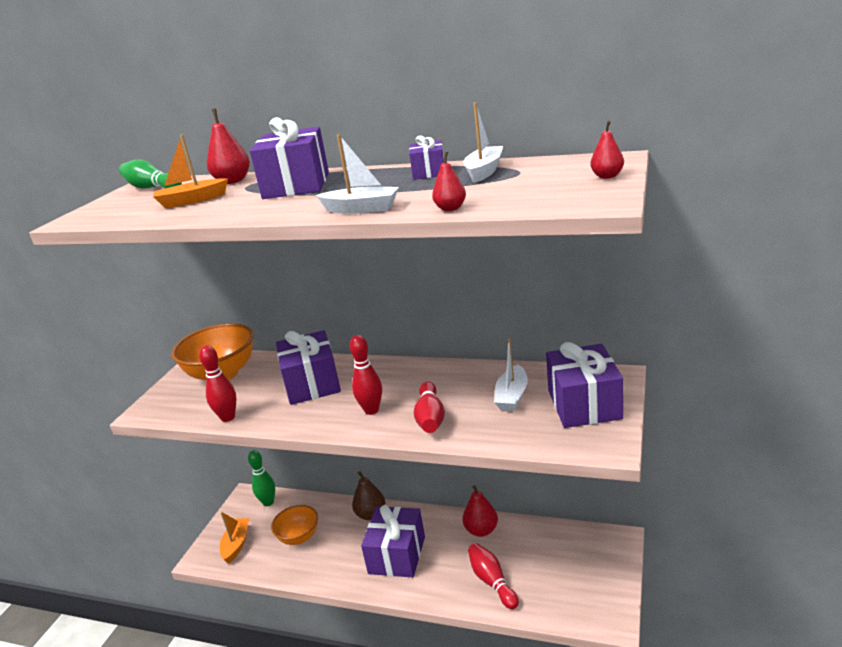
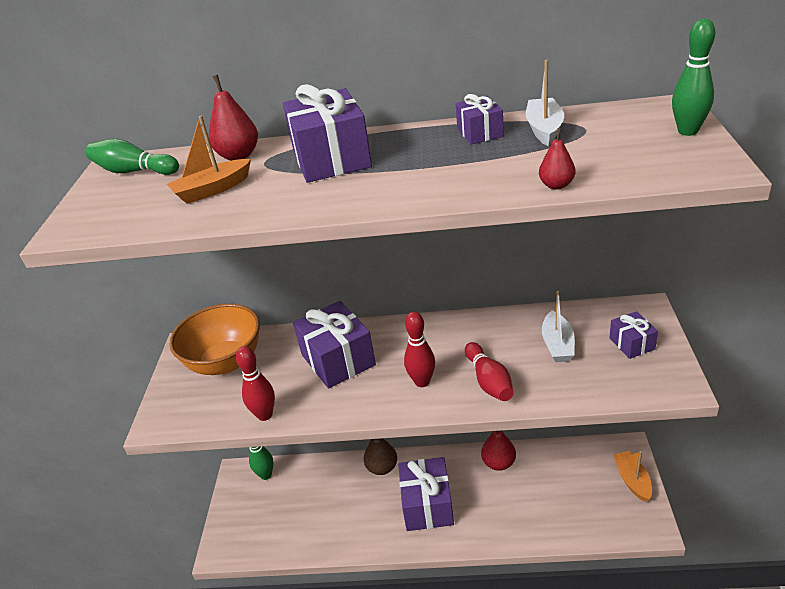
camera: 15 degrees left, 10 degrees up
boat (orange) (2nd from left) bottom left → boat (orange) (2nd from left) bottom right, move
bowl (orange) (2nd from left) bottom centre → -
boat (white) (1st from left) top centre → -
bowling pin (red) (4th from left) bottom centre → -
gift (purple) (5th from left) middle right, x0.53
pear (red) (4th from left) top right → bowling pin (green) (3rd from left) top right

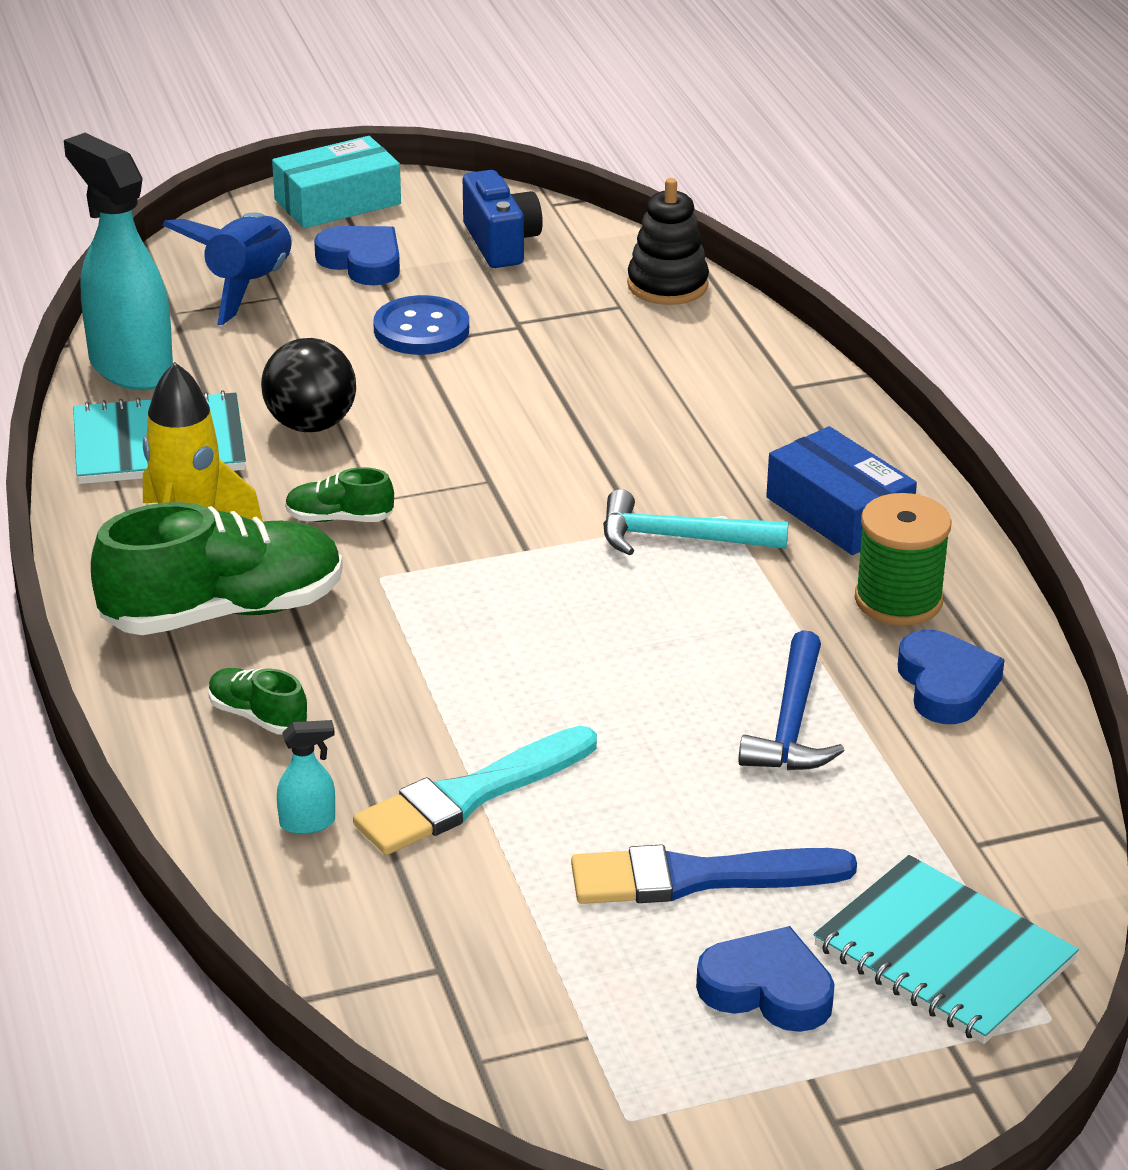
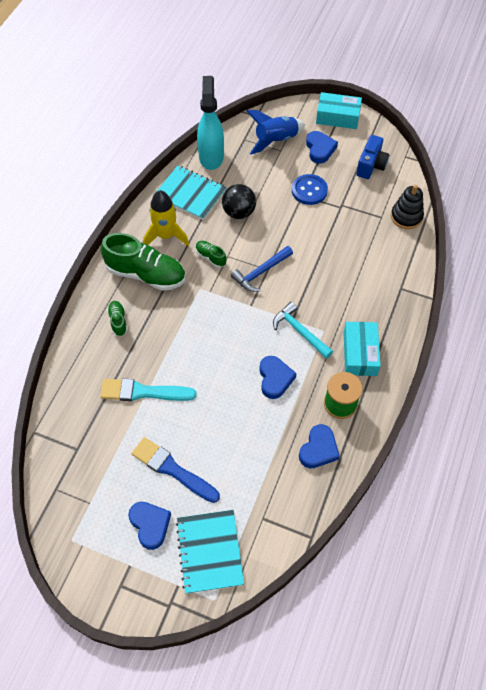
camera: 40 degrees right, 25 degrees up
spray bottle (turquoise) (2nd from left) middle left → -
hammer (blue) middle right → hammer (blue) centre, move
box (blue) middle right → box (turquoise) (2nd from left) middle right
- → heart (blue) (2nd from left) centre

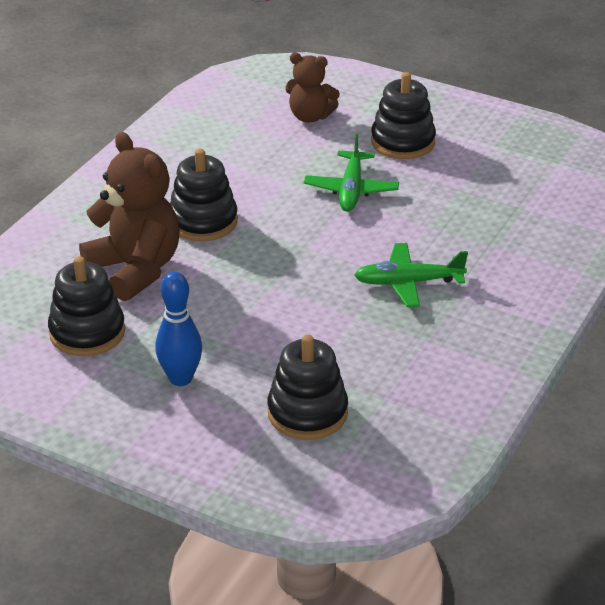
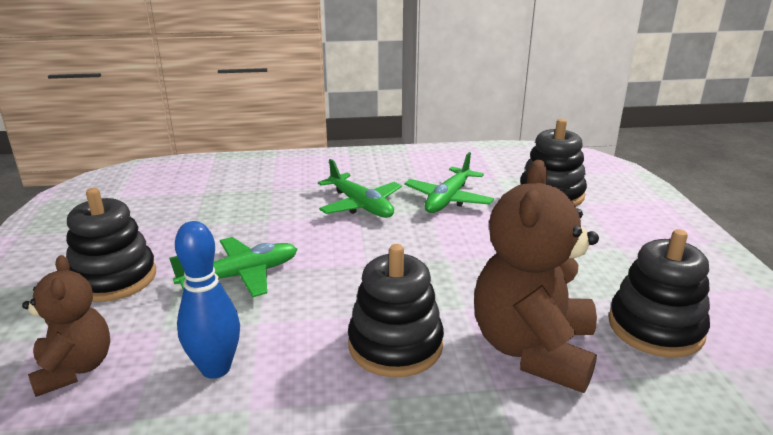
camera: 125 degrees left, 10 degrees down
bowling pin (blue) middle left → bowling pin (blue) bottom left, move
- → plane (green) (3rd from left) centre

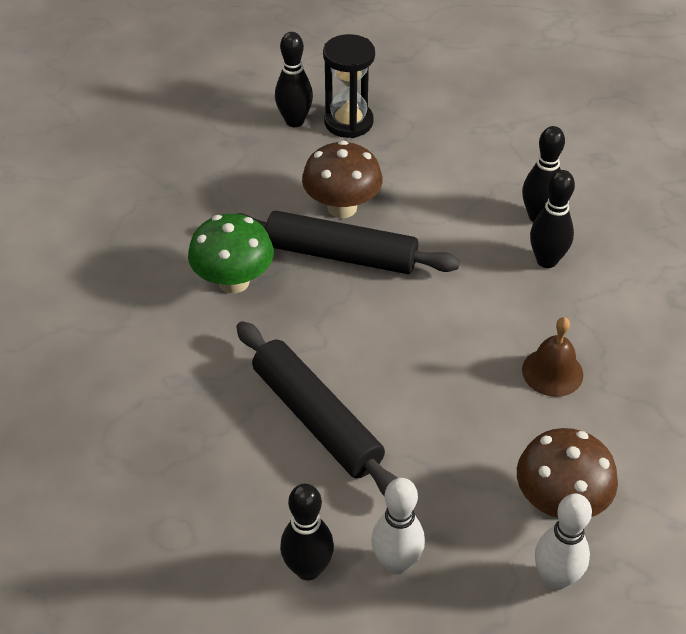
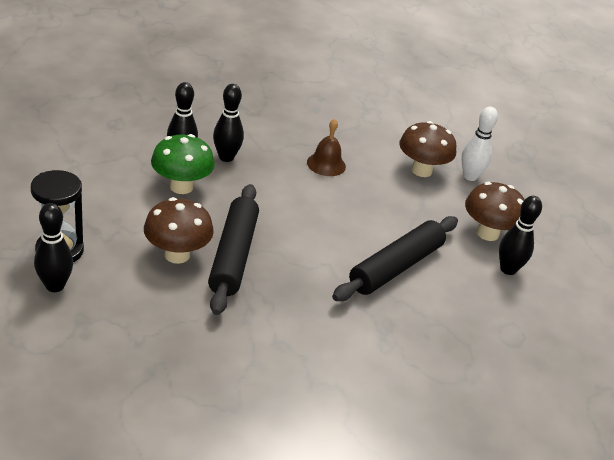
camera: 105 degrees left, 10 degrees down
mushroom (green) centre → mushroom (green) middle left, move
bowling pin (white) (1st from left) bottom centre → mushroom (brown) (3rd from left) middle right

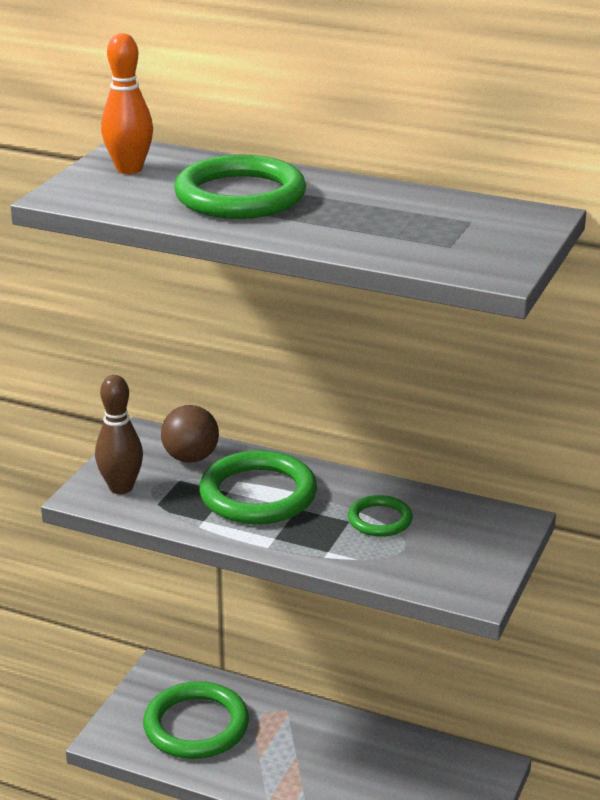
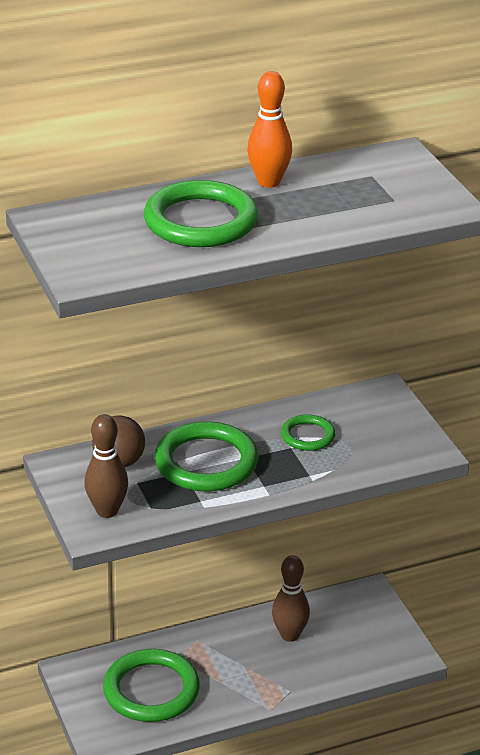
camera: 45 degrees left, 5 degrees up
bowling pin (orange) top left → bowling pin (orange) top centre, move
- → bowling pin (brown) (2nd from left) bottom centre

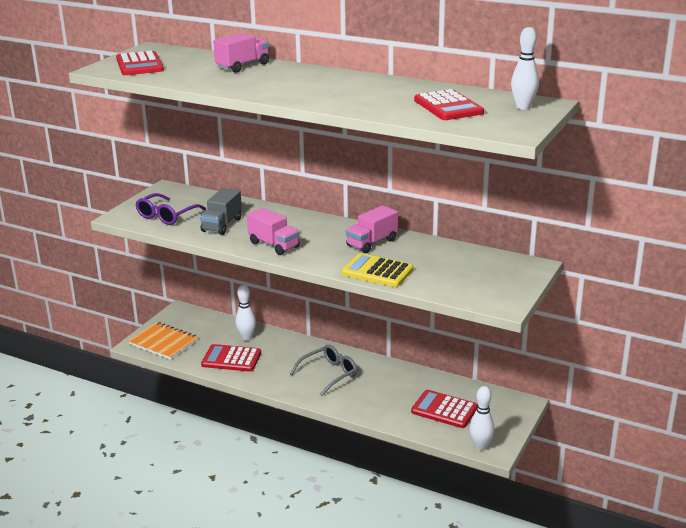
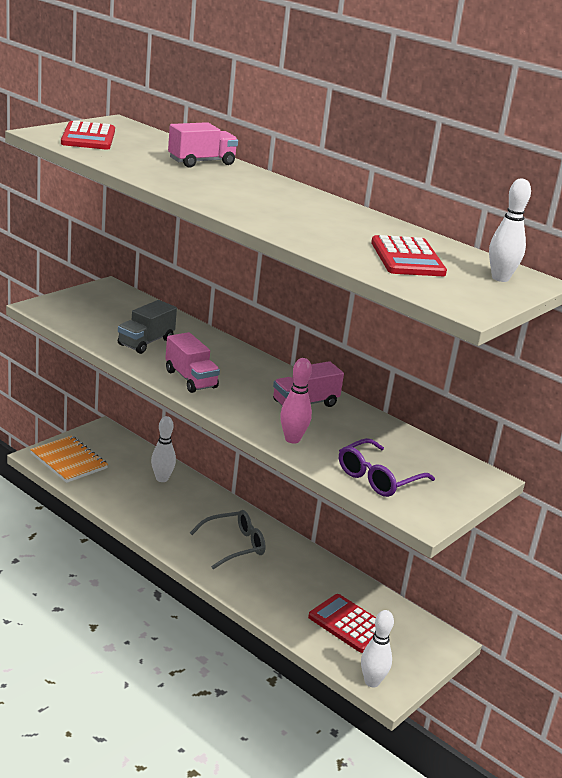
camera: 10 degrees right, 0 degrees up
glasses (purple) middle left → glasses (purple) middle right, move
calculator (red) (2nd from left) bottom centre → -
calculator (yellow) centre → bowling pin (pink) centre

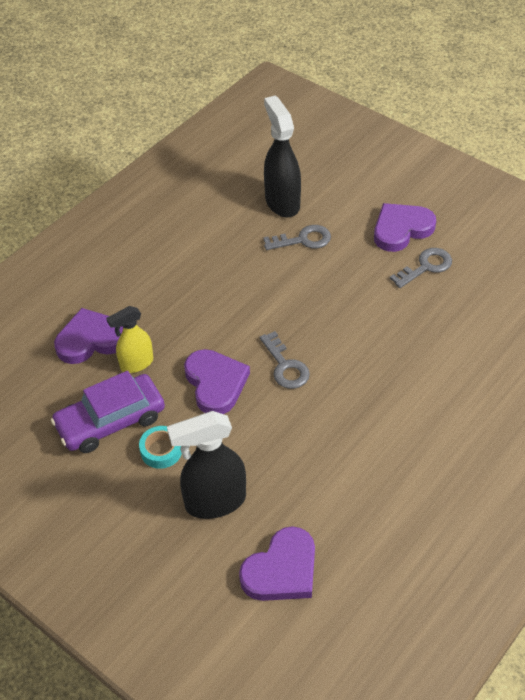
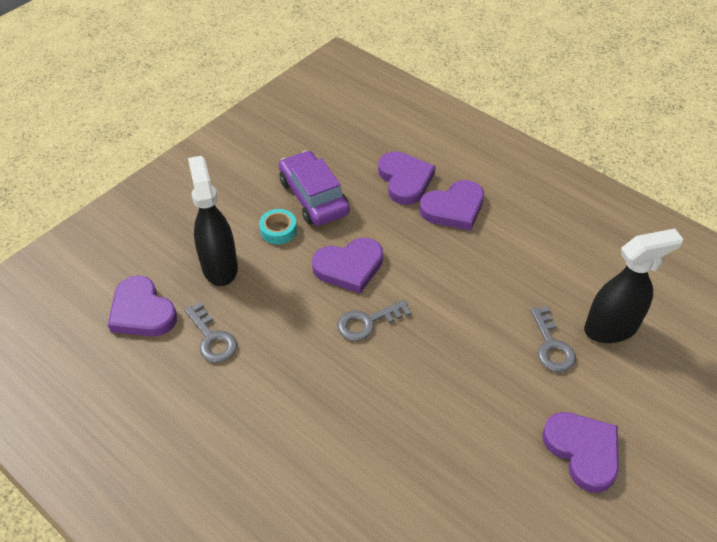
camera: 90 degrees right, 0 degrees up
spray bottle (yellow) middle left → -
key (grey) (3rd from left in the first image) middle right → key (grey) (1st from left) middle left, move
- → heart (purple) (4th from left) centre

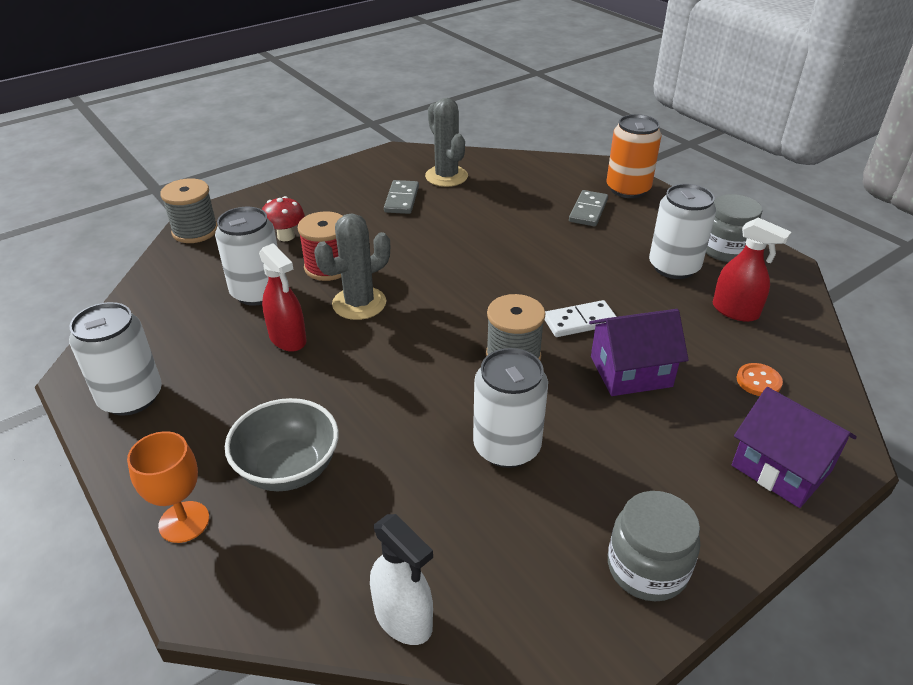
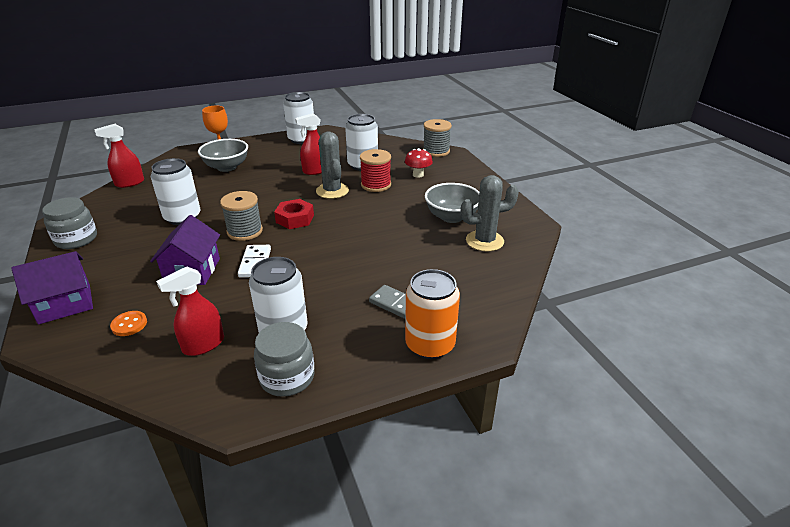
camera: 105 degrees right, 5 degrees down
spray bottle (white) bottom centre → spray bottle (red) (1st from left) top left
domino (grey) (1st from left) top centre → bowl (grey) (2nd from left) centre
- → nut (red) centre

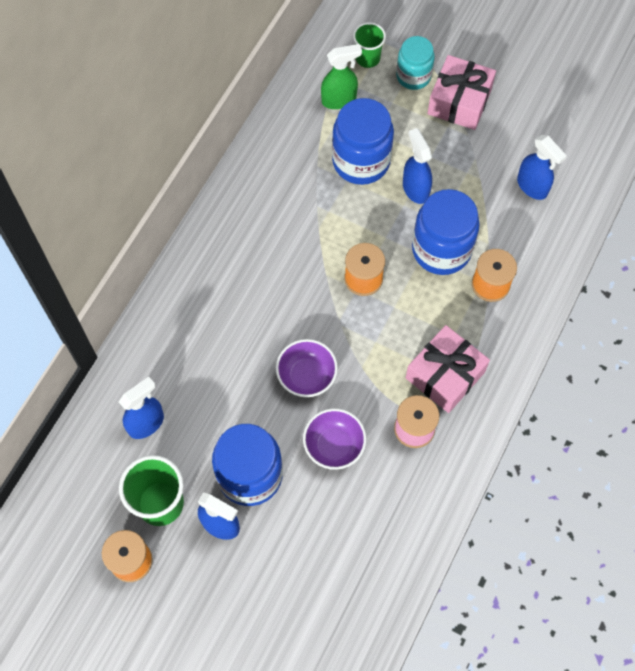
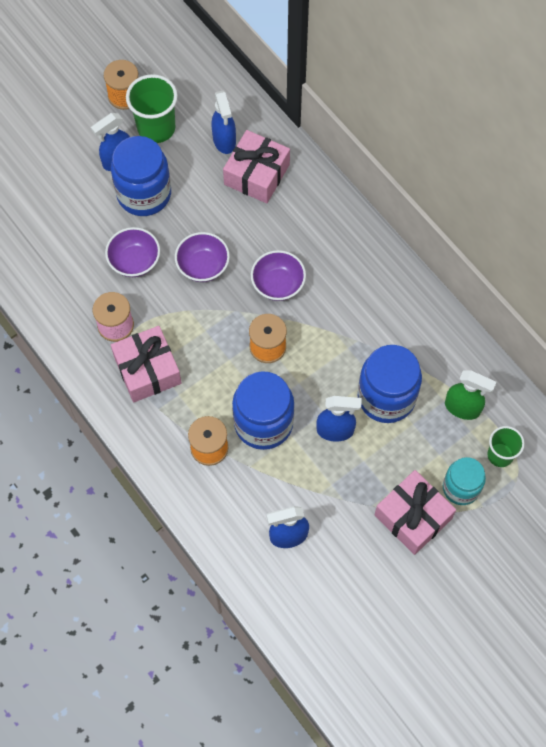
camera: 115 degrees right, 0 degrees up
spray bottle (green) top centre → spray bottle (green) middle right, 75 degrees counterclockwise
- → gift (pink) (2nd from left) top centre
- → bowl (purple) (3rd from left) centre

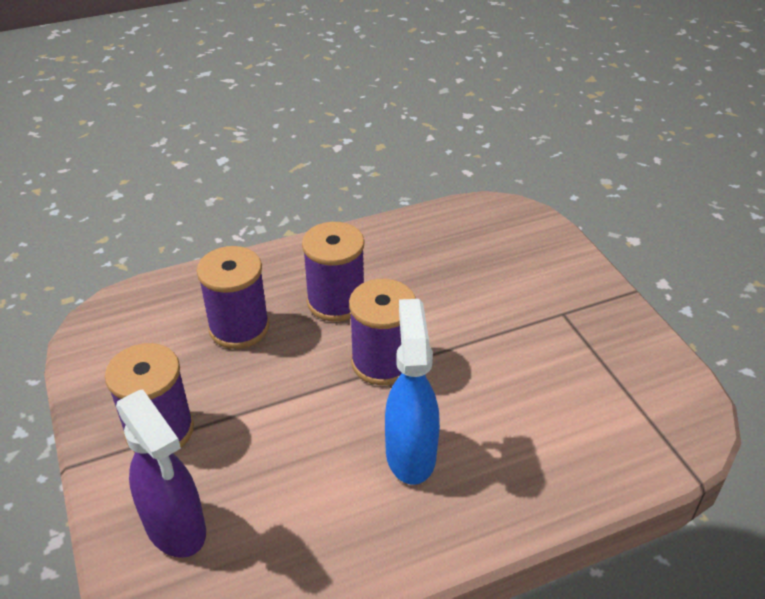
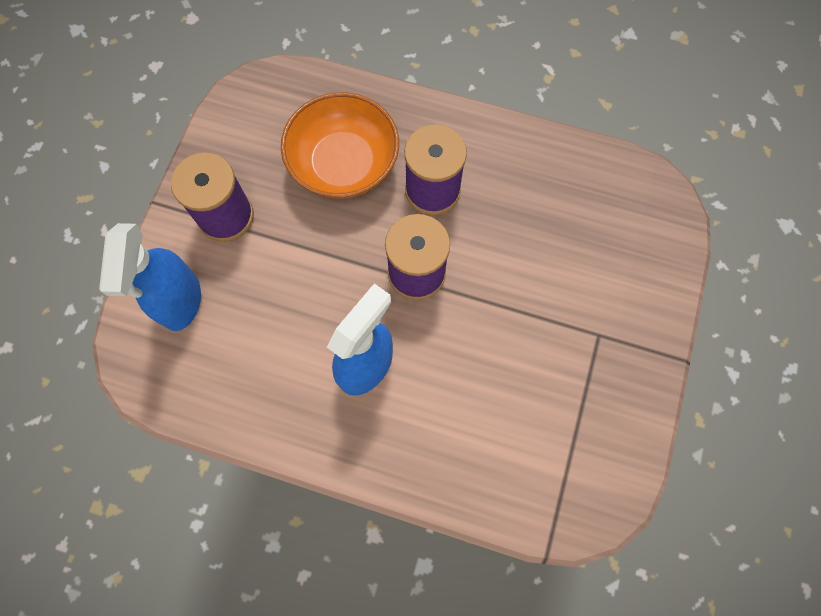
camera: 40 degrees right, 30 degrees up
spray bottle (purple) bottom left → spray bottle (blue) (1st from left) middle left
spool (purple) (2nd from left) middle left → bowl (orange) top centre

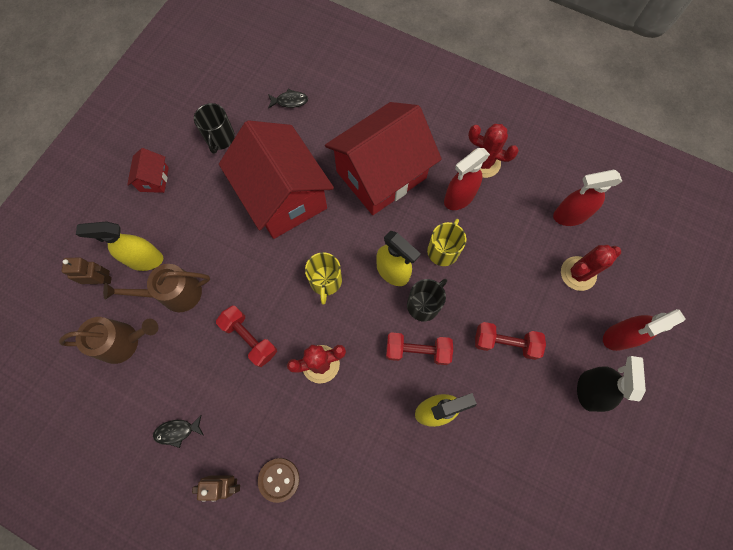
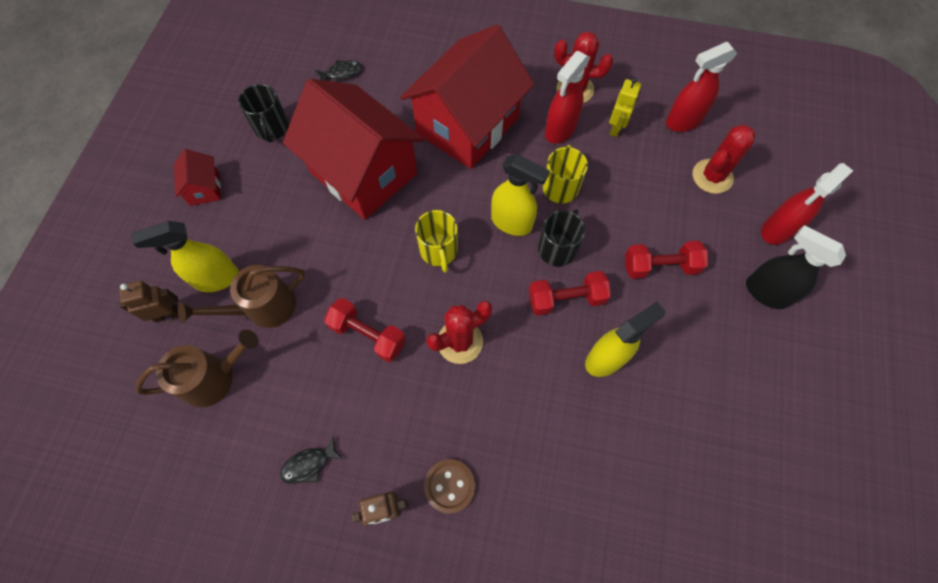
camera: 15 degrees left, 5 degrees down
spray bottle (black) bottom right → spray bottle (black) middle right, 45 degrees counterclockwise
- → robot (yellow) top centre

